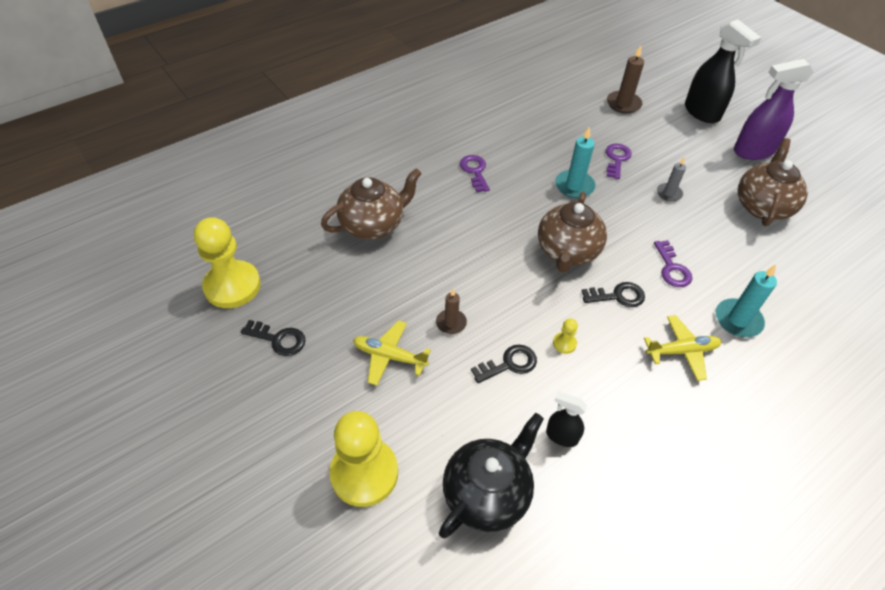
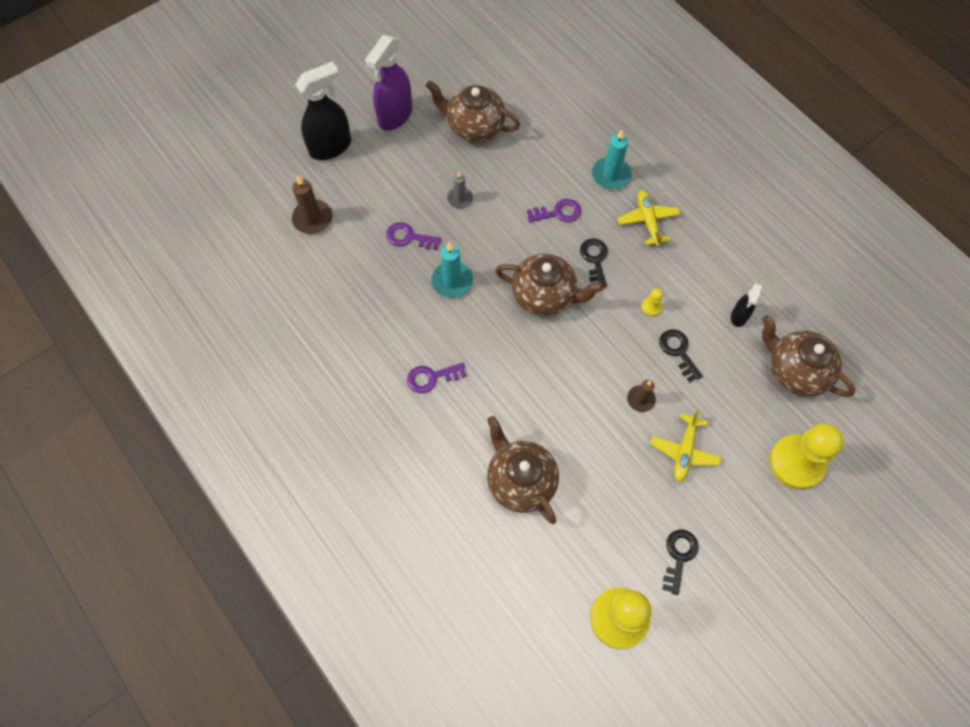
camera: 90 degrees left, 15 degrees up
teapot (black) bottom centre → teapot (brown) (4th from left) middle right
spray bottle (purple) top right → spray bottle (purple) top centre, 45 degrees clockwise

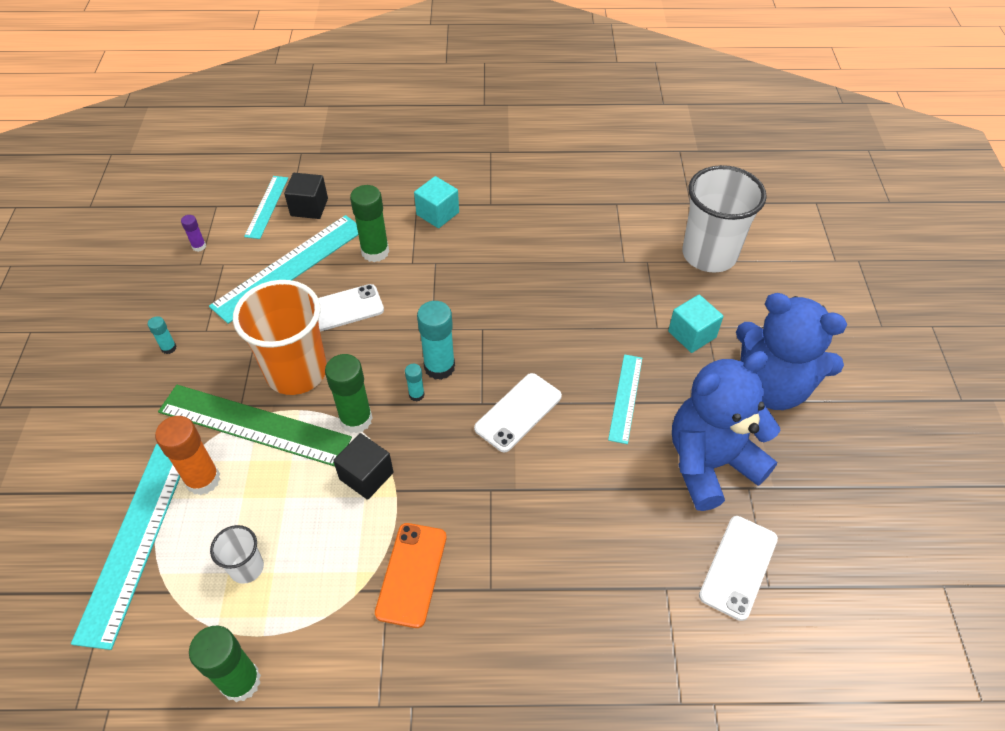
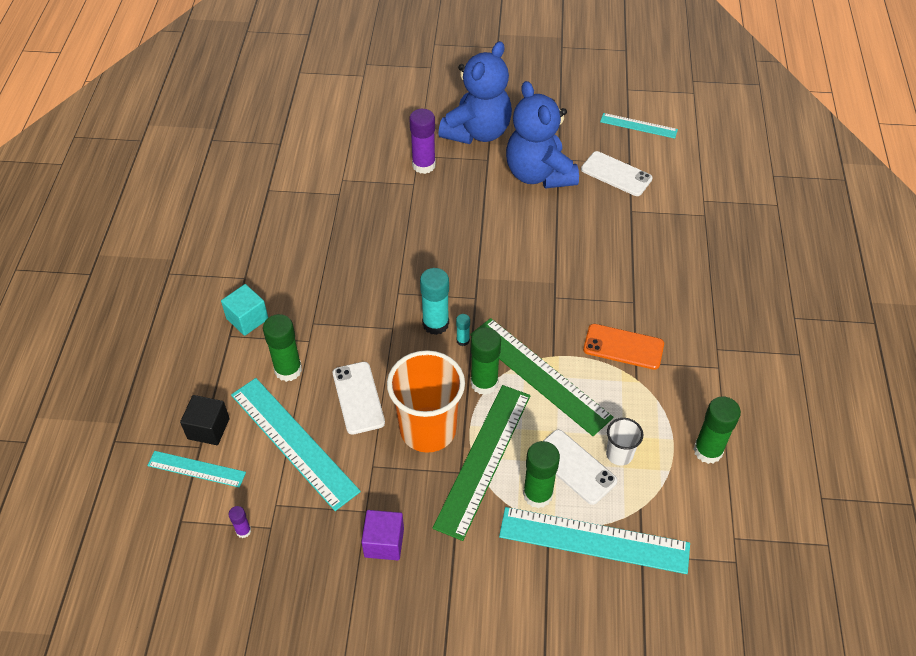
camera: 85 degrees left, 0 degrees up
glue stick (turquoise) (1st from left) middle left → cube (purple) bottom centre
glue stick (orange) middle left → glue stick (green) (3rd from left) bottom centre
cube (black) (2nd from left) centre → ruler (green) (2nd from left) centre
phone (white) (2nd from left) centre → phone (white) (2nd from left) bottom centre, move
ruler (turquoise) (4th from left) centre → ruler (turquoise) (4th from left) top right, move
cube (turquoise) (2nd from left) middle right → glue stick (purple) (2nd from left) top centre
cup (white) (2nd from left) top right → -

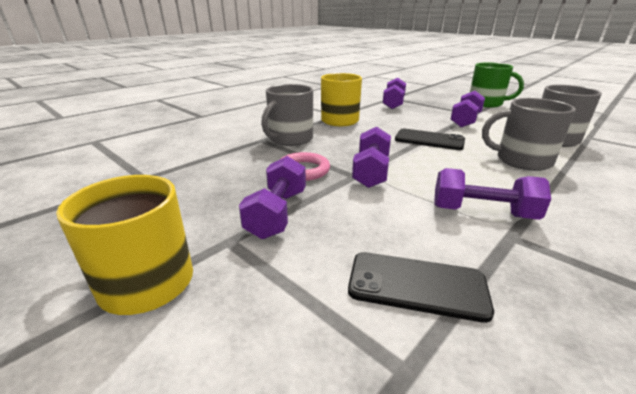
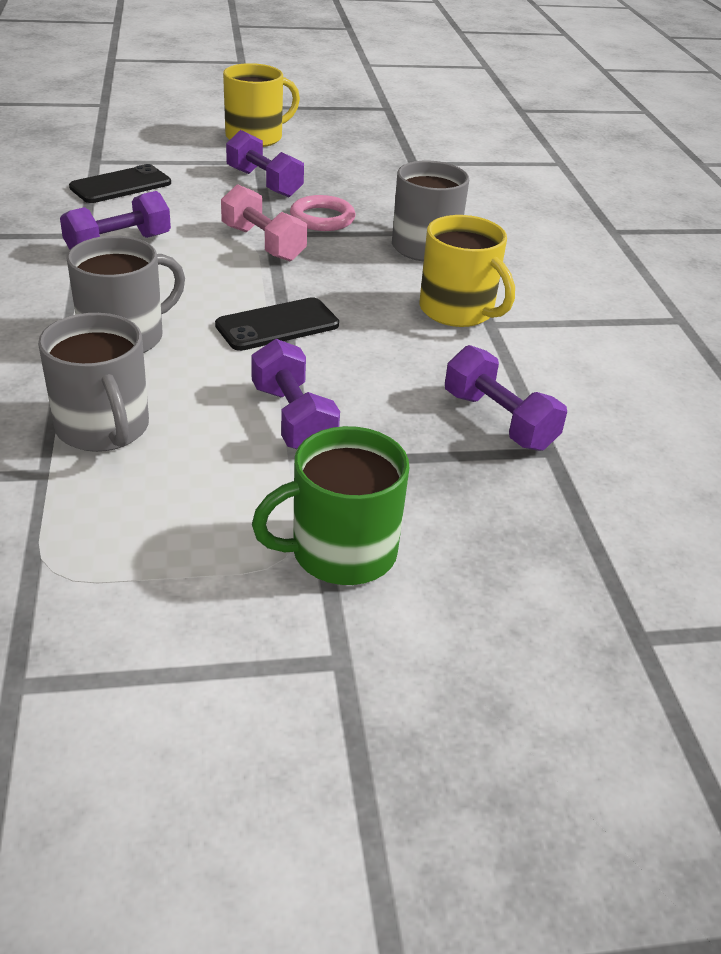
camera: 125 degrees right, 10 degrees up
dumbbell (purple) (2nd from left) centre → dumbbell (pink) top centre

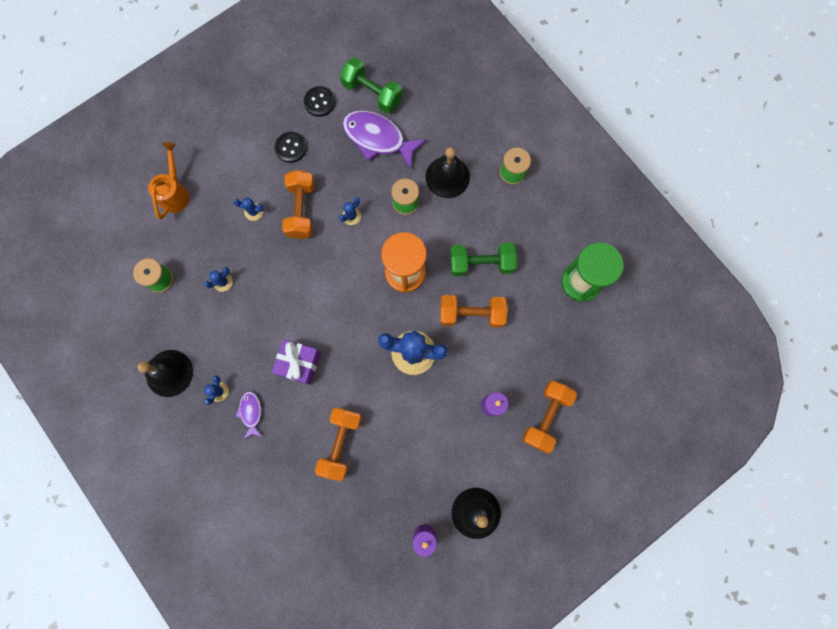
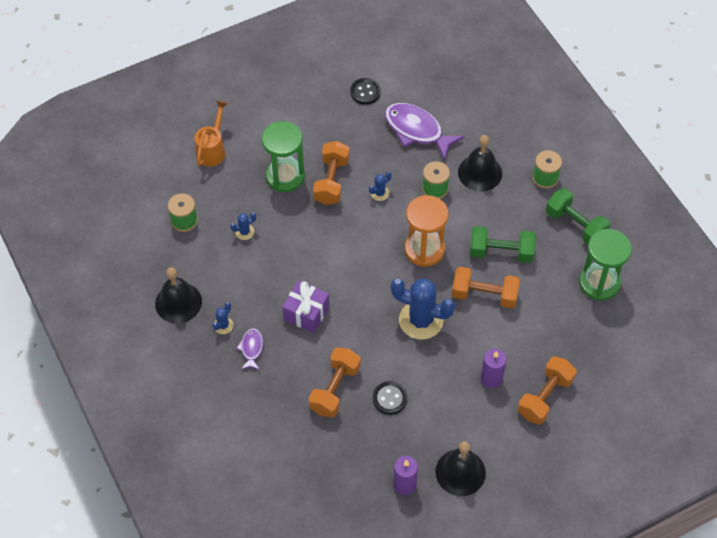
camera: 10 degrees right, 20 degrees down
cactus (blue) (3rd from left) top left → hourglass (green) (1st from left) top centre
button (black) (1st from left in the first image) top centre → button (black) (2nd from left) bottom centre, move
dumbbell (green) (1st from left in the first image) top centre → dumbbell (green) (2nd from left) middle right, move

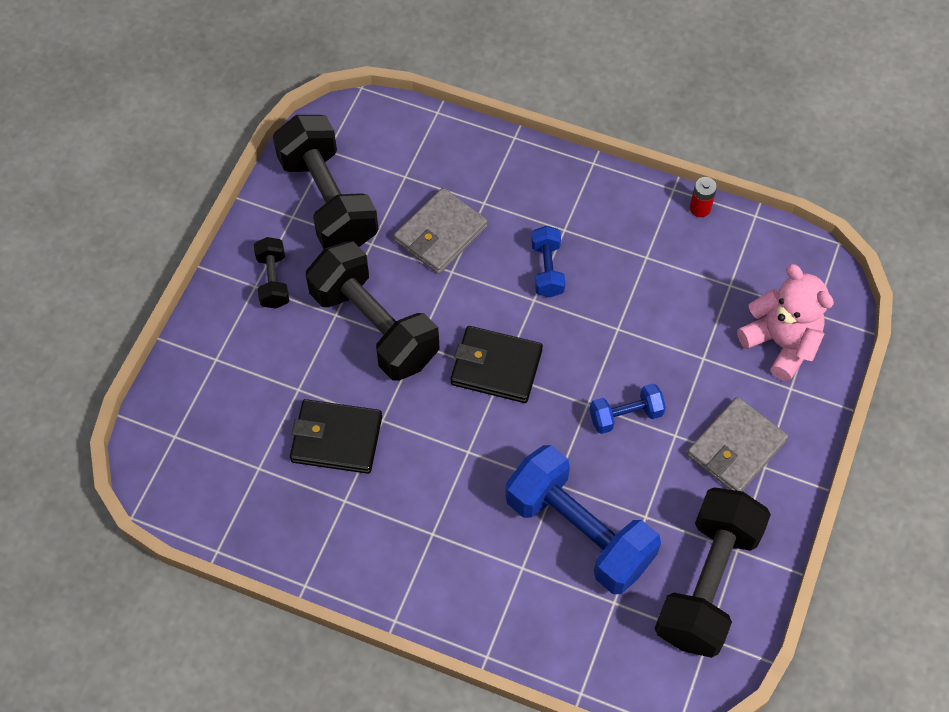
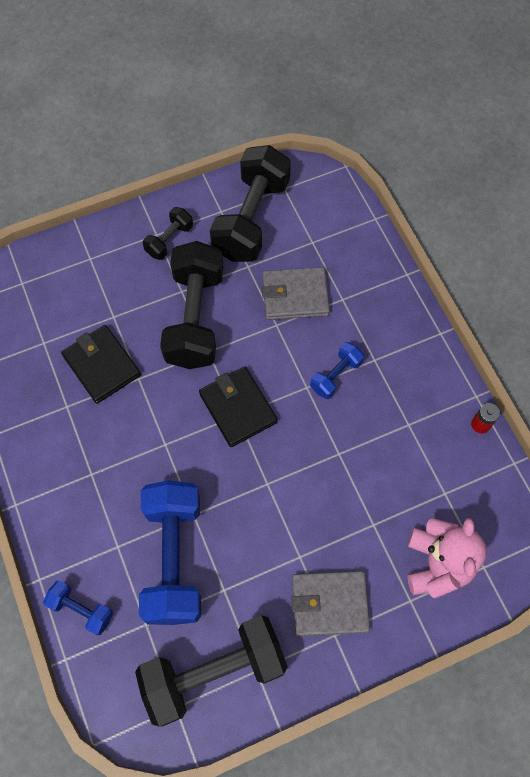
camera: 45 degrees right, 5 degrees up
dumbbell (blue) (3rd from left in the first image) centre → dumbbell (blue) (1st from left) bottom left, move

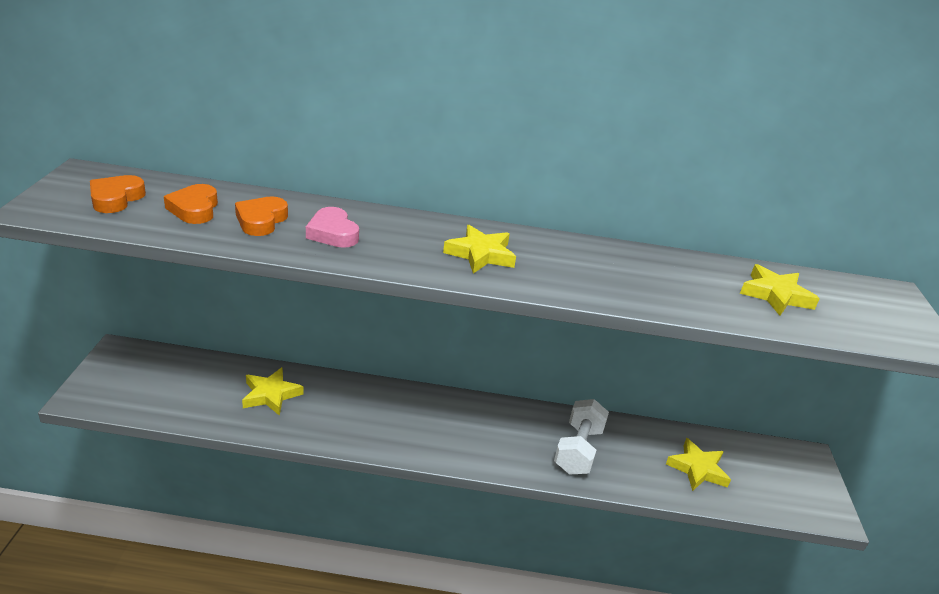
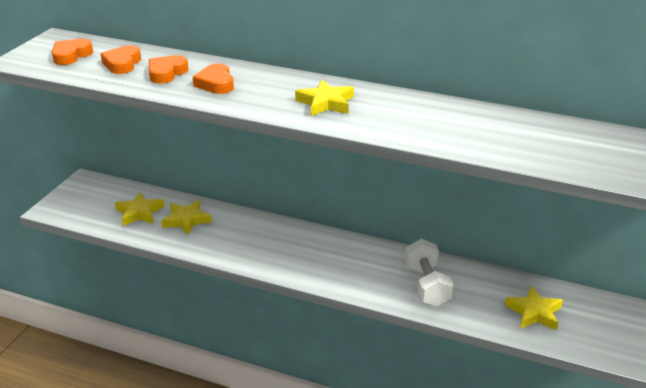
camera: 20 degrees right, 0 degrees up
heart (pink) centre → heart (orange) (4th from left) top left
dumbbell (white) bottom centre, 45 degrees counterclockwise
star (yellow) (4th from left in the first image) middle right → star (yellow) (1st from left) middle left, move

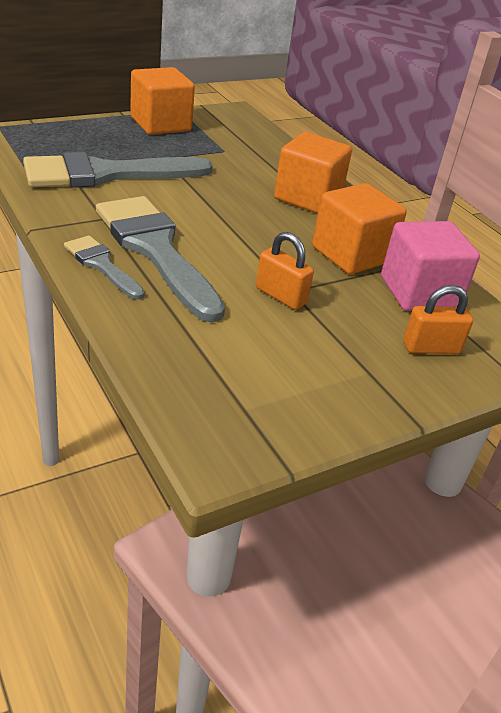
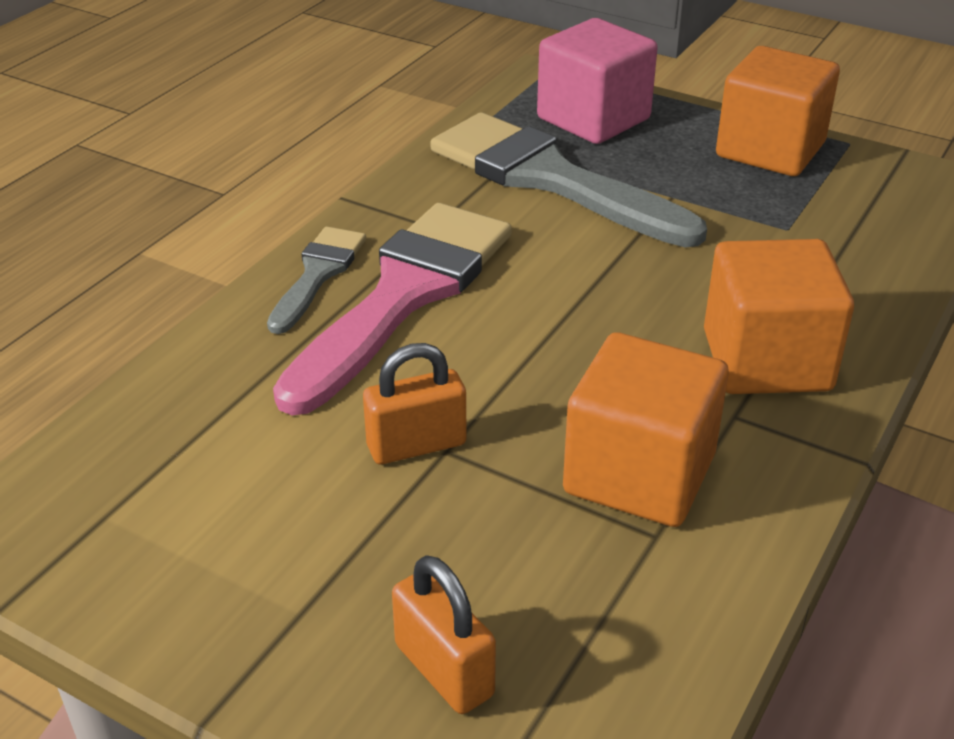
camera: 65 degrees right, 0 degrees up
brush (grey) (3rd from left) middle left → brush (pink) centre
padlock (orange) (1st from left) centre, 60 degrees clockwise
cube (pink) middle right → cube (pink) top centre, move

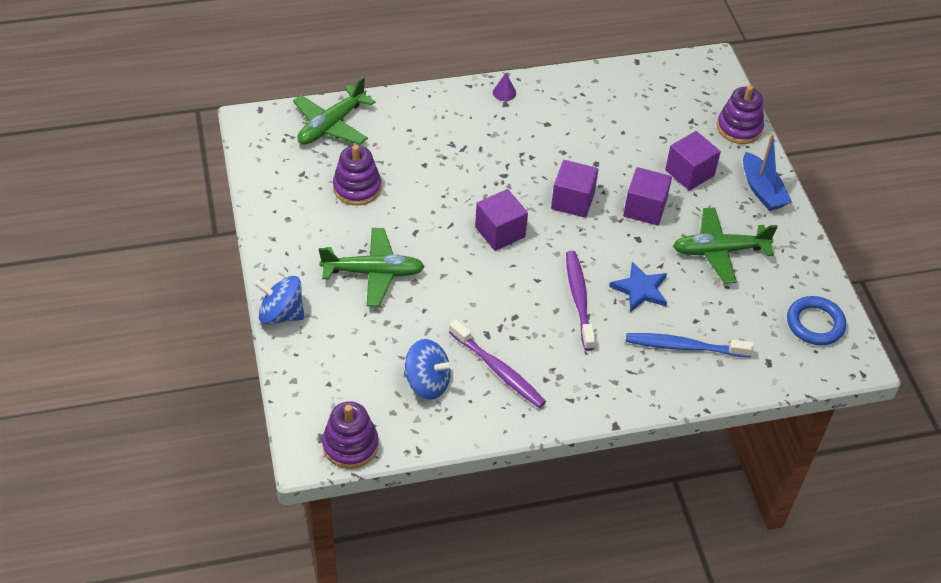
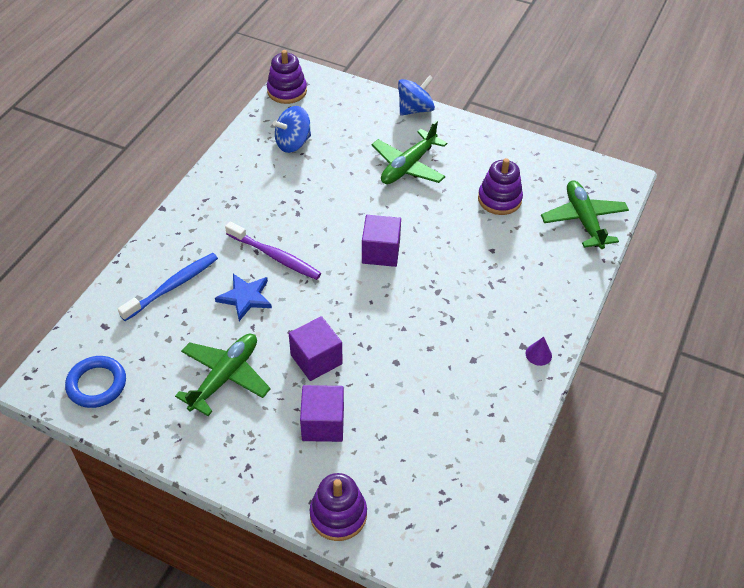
camera: 130 degrees right, 0 degrees up
toothbrush (purple) (1st from left) centre → -
cube (purple) (2nd from left) top centre → -
boat (blue) top right → -

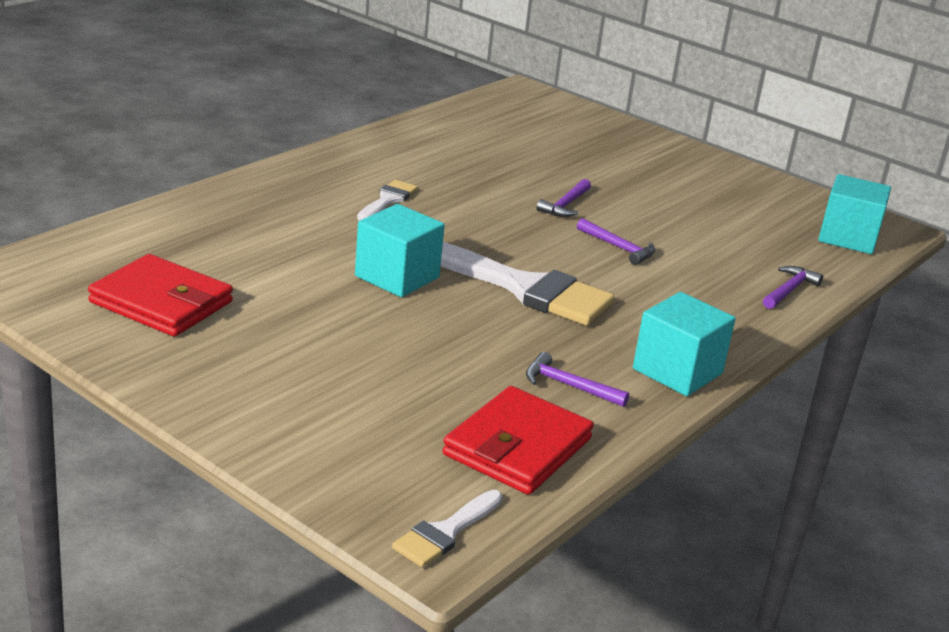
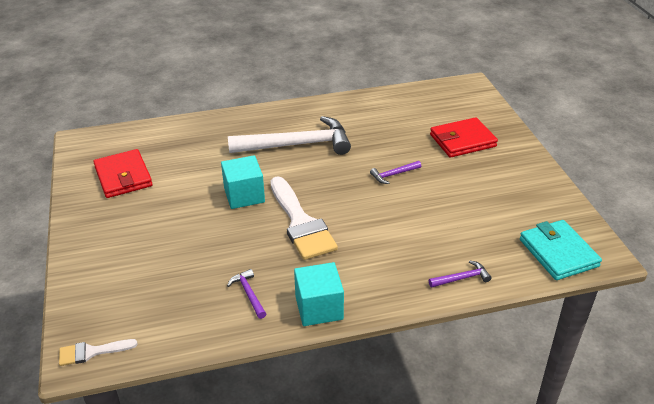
camera: 40 degrees right, 10 degrees up
brush (white) (1st from left) top centre → hammer (white) centre
wallet (red) (2nd from left) bottom centre → wallet (red) (2nd from left) middle right, move
hammer (purple) (3rd from left) centre → -
cube (turquoise) (3rd from left) middle right → wallet (turquoise) middle right

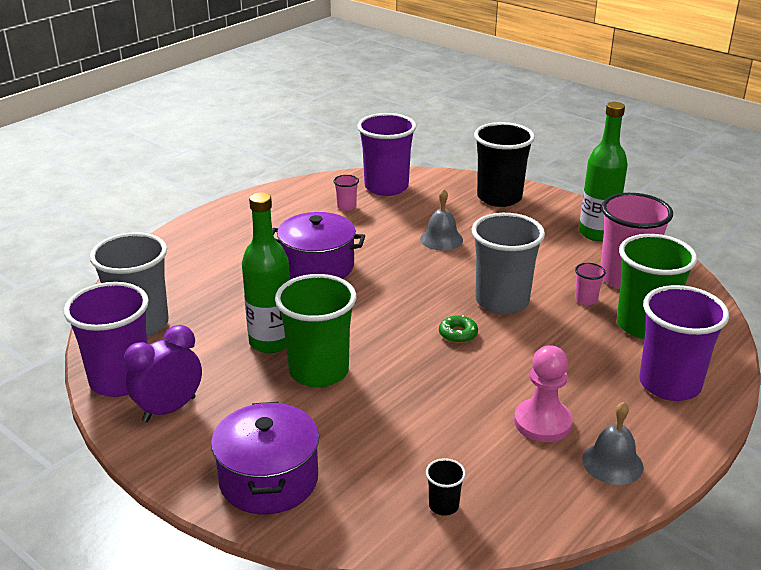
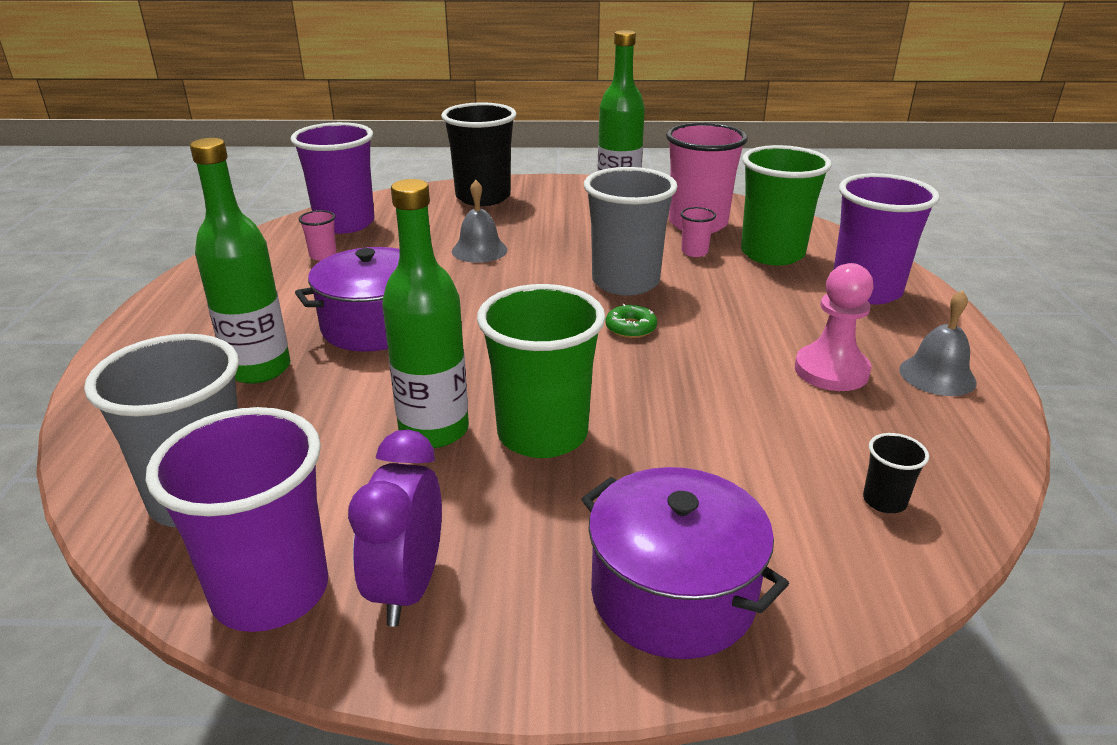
camera: 40 degrees left, 0 degrees up
- → bottle (green) (1st from left) middle left

